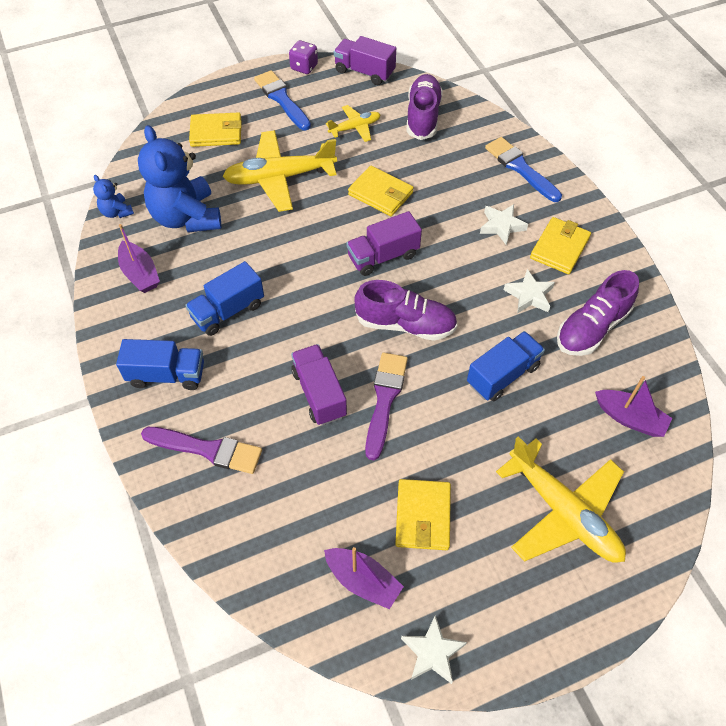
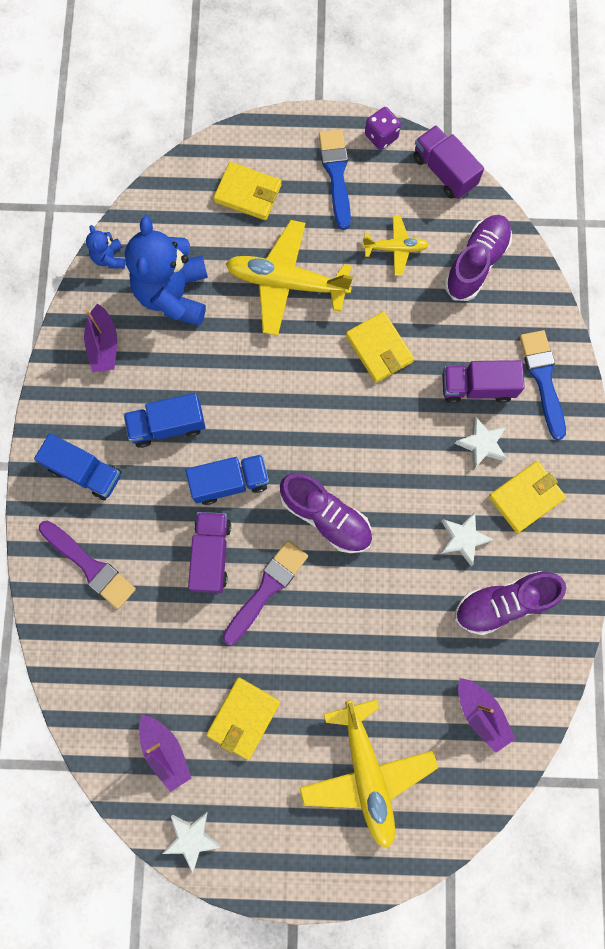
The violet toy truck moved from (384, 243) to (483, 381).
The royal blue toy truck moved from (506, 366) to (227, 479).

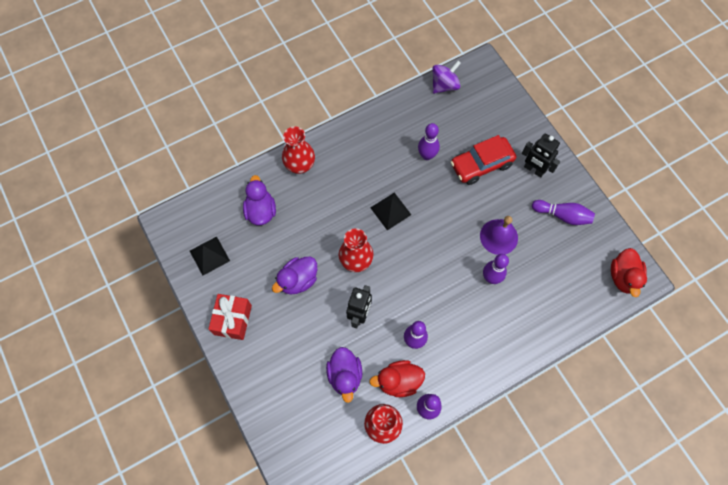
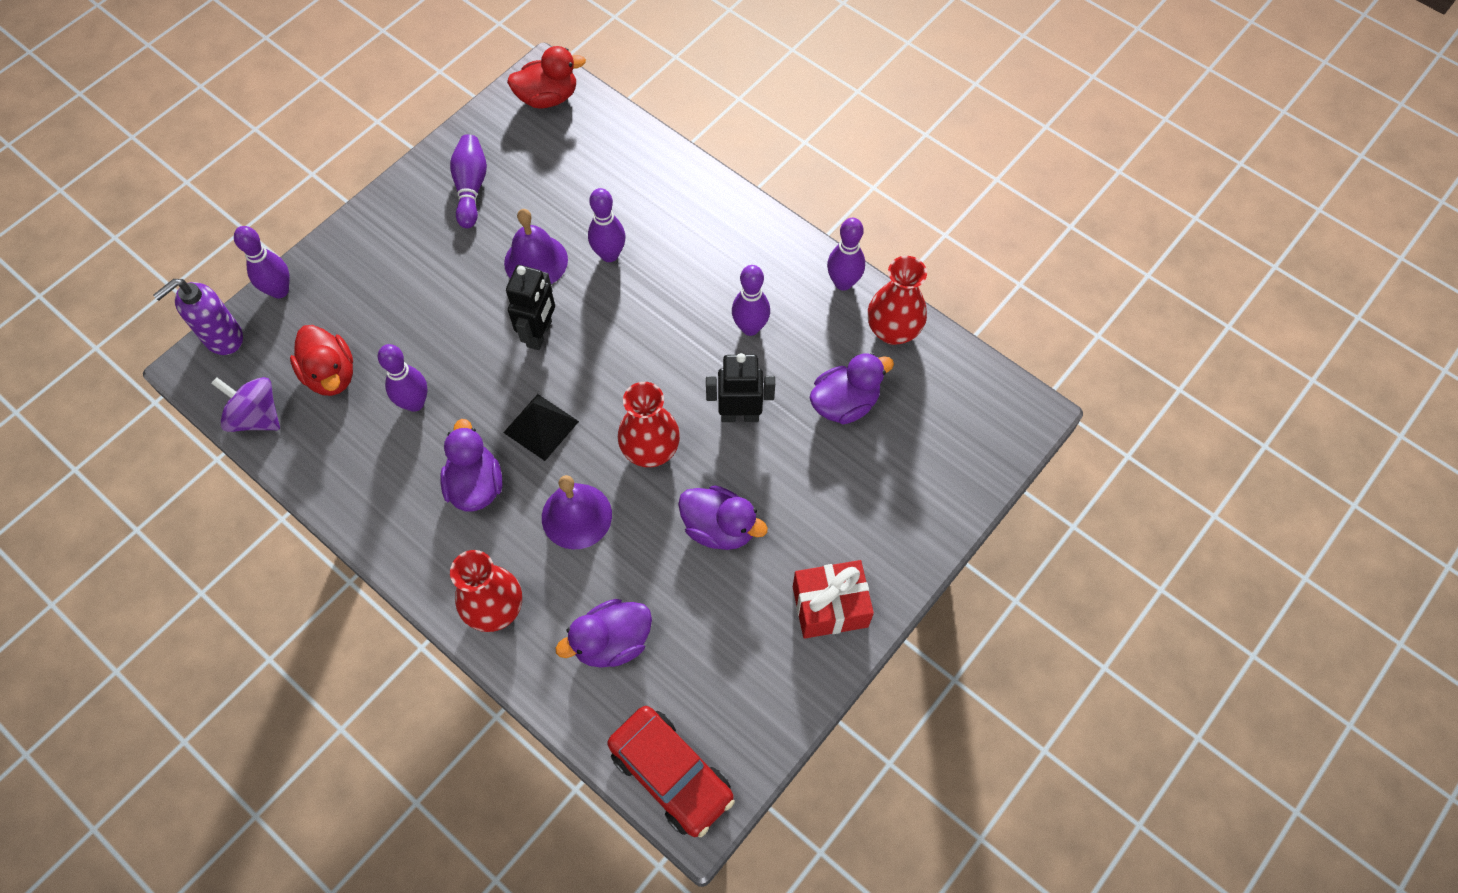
The black robot moved from (541, 155) to (530, 307).
The red toy car moved from (483, 160) to (670, 771).
The black solid pyramid at (210, 255) disappeared.
The red duck moved from (397, 378) to (321, 360).
The violet tenpin at (262, 262) appeared.
The violet pump bottle at (198, 317) appeared.
The violet duck at (471, 465) appeared.
The violet bell at (577, 512) appeared.

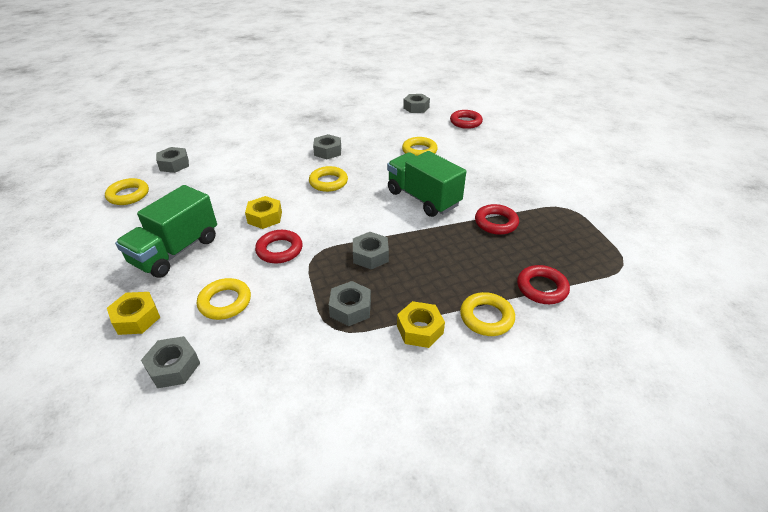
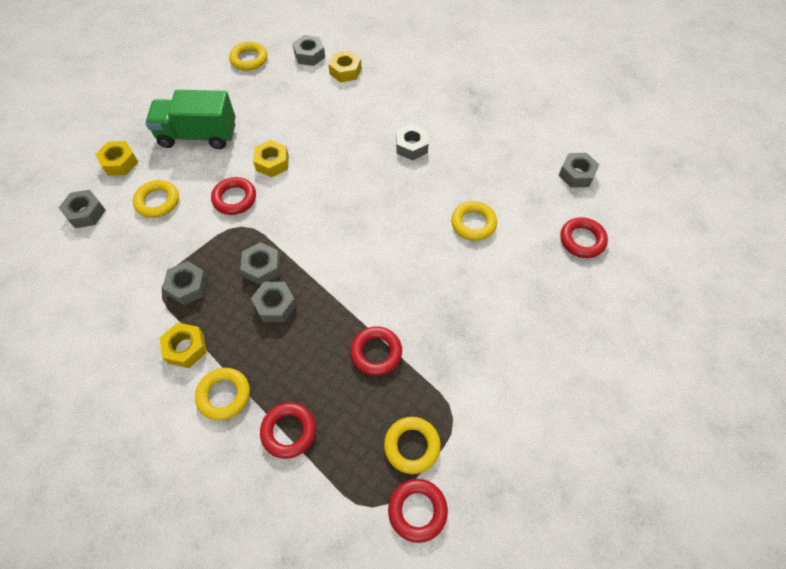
The emerald toy truck at (426, 184) disappeared.
The golden hoop moved from (328, 179) to (412, 445).
The golden hexagon nut at (345, 66) appeared.
The ash-grey hexagon nut at (274, 302) appeared.
The red hoop at (418, 511) appeared.

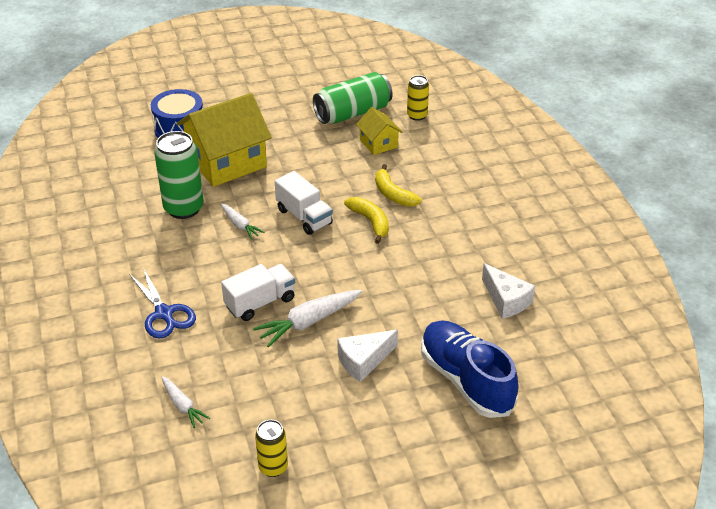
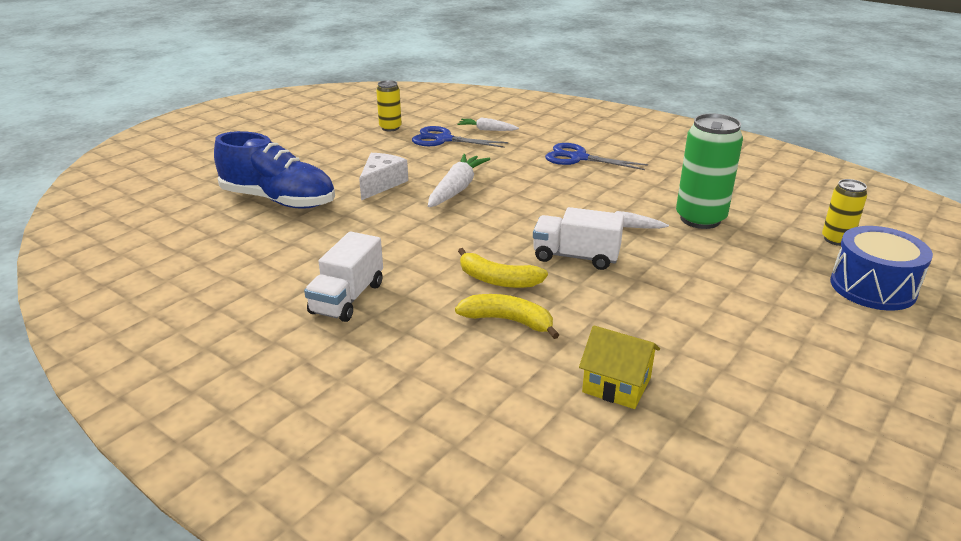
The emerald soda can at (352, 98) disappeared.
The golden soda can moved from (418, 98) to (844, 212).
The golden cottage at (224, 140) disappeared.
The snow-white cheese at (508, 291) disappeared.
The snow-white toy truck moved from (258, 292) to (343, 276).
The royal blue shears at (460, 137) appeared.

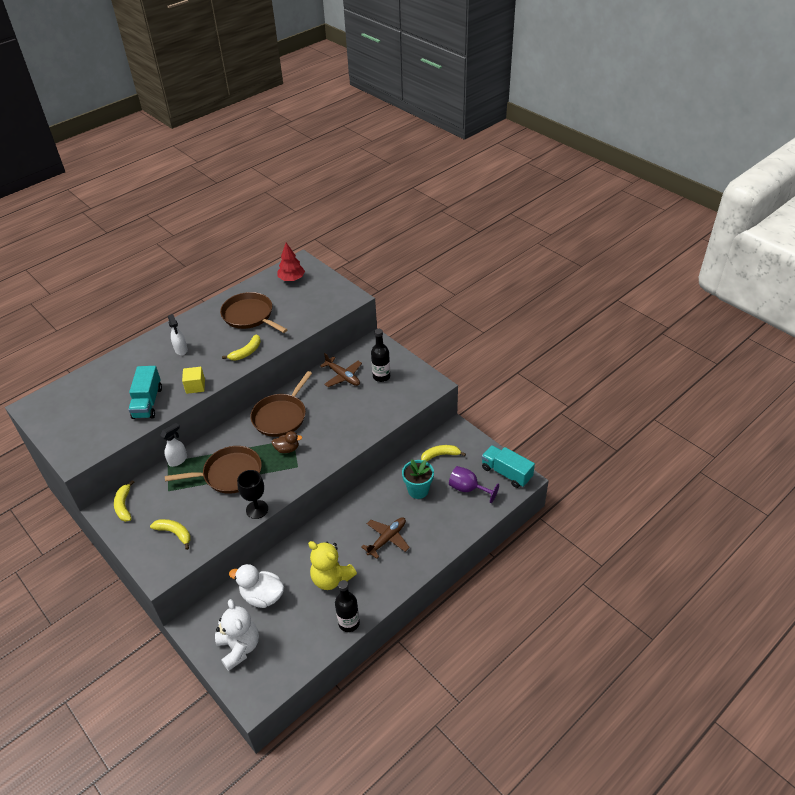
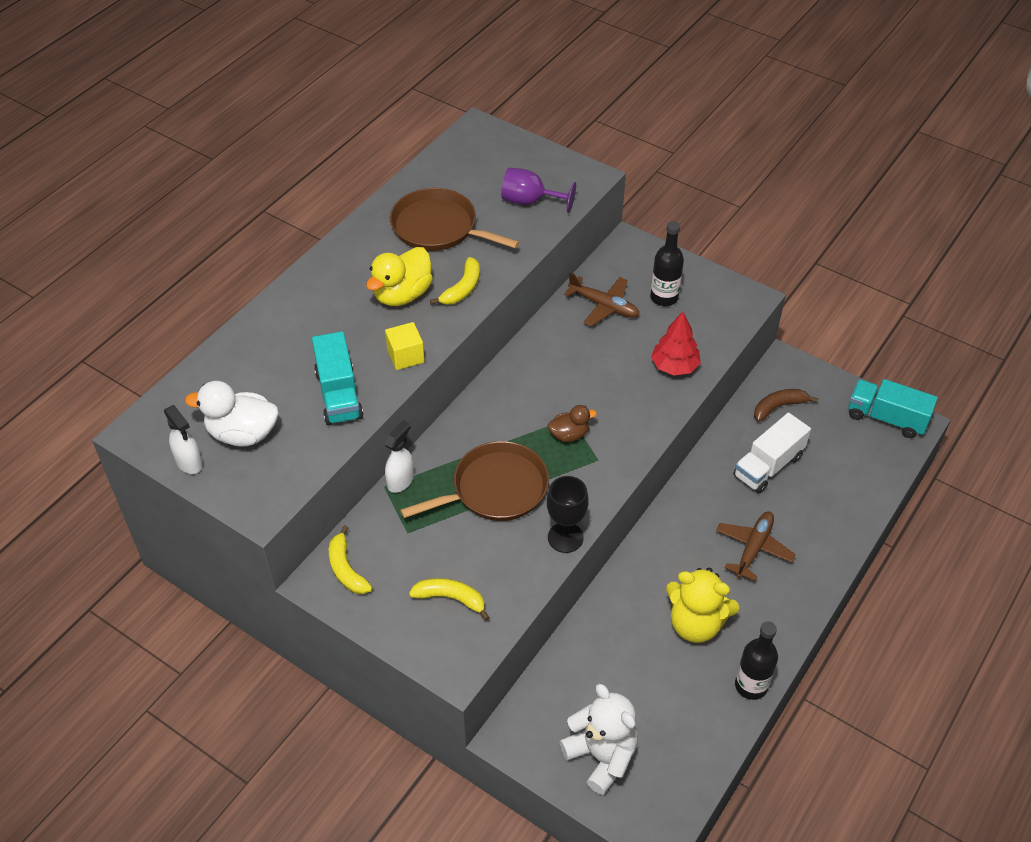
The red toy tree moved from (291, 262) to (676, 343).
The snow-white spray bottle moved from (178, 334) to (183, 439).
The brown skillet at (281, 404) disappeared.
The golden banana fruit at (443, 453) became the brown banana fruit at (786, 405).
The turquoise flower pot at (418, 479) was replaced by the snow-white toy truck at (772, 453).
The violet wine glass moved from (474, 484) to (538, 190).
The snow-white duck moved from (256, 586) to (232, 414).
The golden duck at (399, 276) appeared.

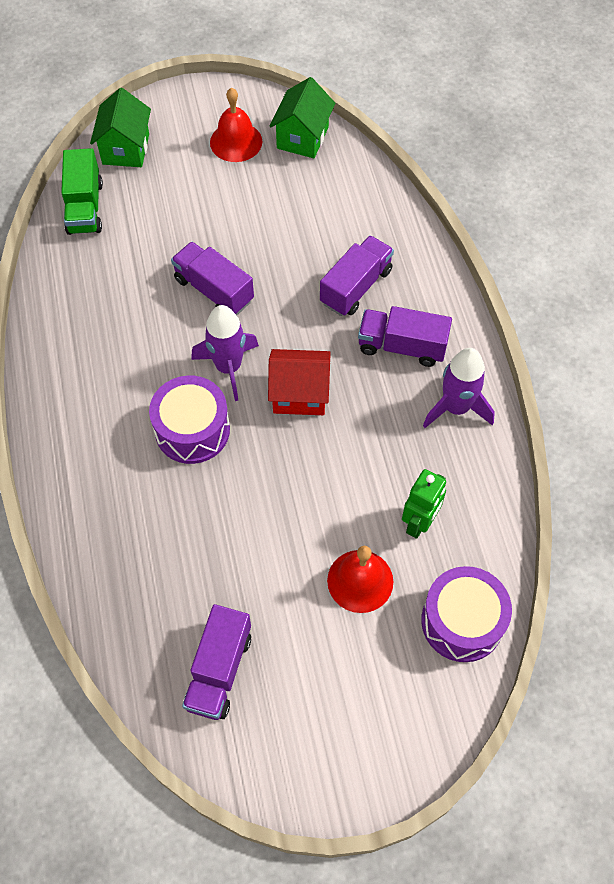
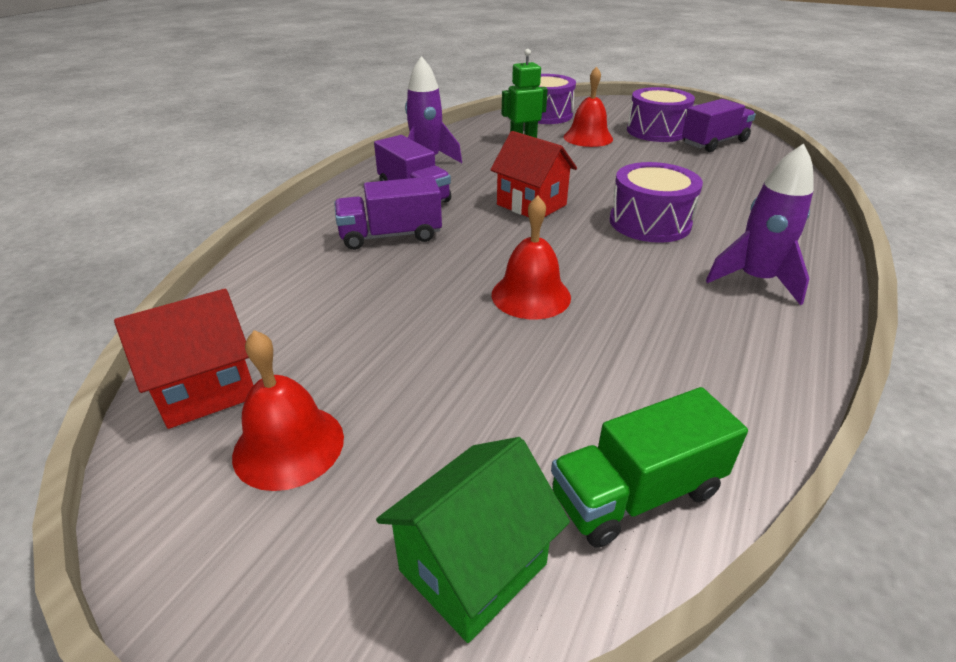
The emerald cottage at (302, 117) became the red cottage at (183, 359).
The emerald toy truck at (82, 191) turned 150 degrees counterclockwise.
The violet toy truck at (212, 278) was replaced by the red bell at (531, 258).
The violet rocket moved from (225, 353) to (760, 224).
The violet drum at (661, 114) appeared.

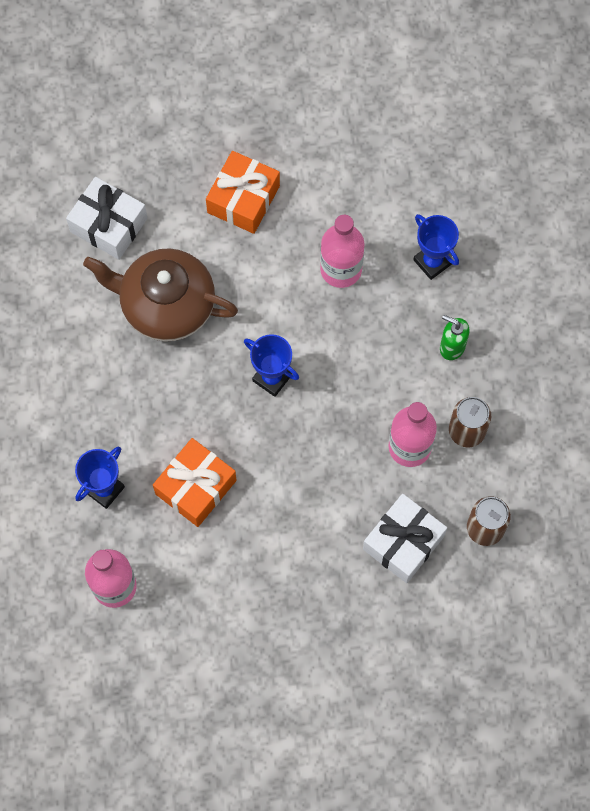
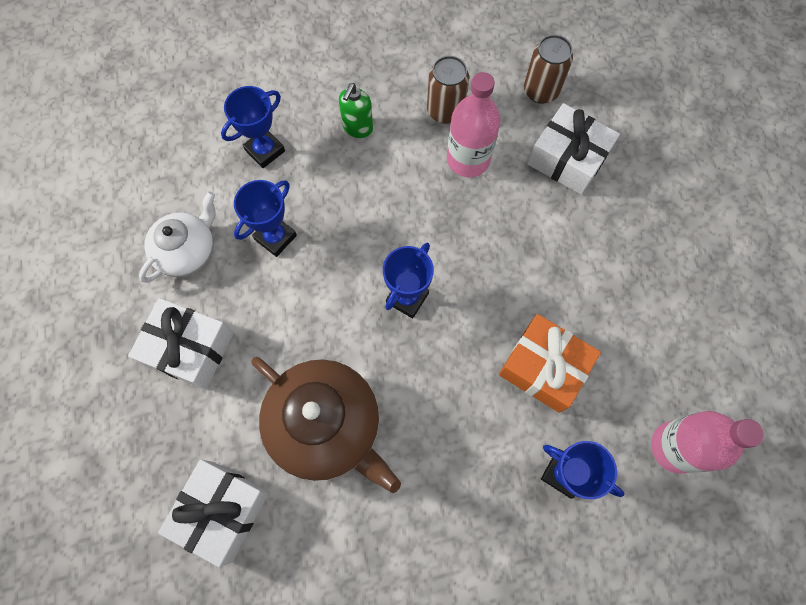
The orange-coloured wrapped gift at (243, 192) became the snow-white wrapped gift at (181, 343).
The rose-pink drink bottle at (342, 251) was replaced by the royal blue trophy at (265, 218).
The brown teapot at (160, 294) turned 60 degrees counterclockwise.
The snow-white teapot at (177, 237) appeared.

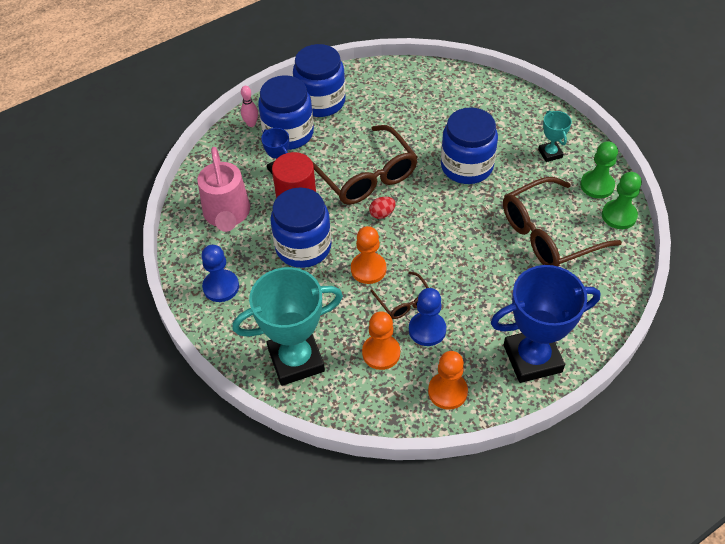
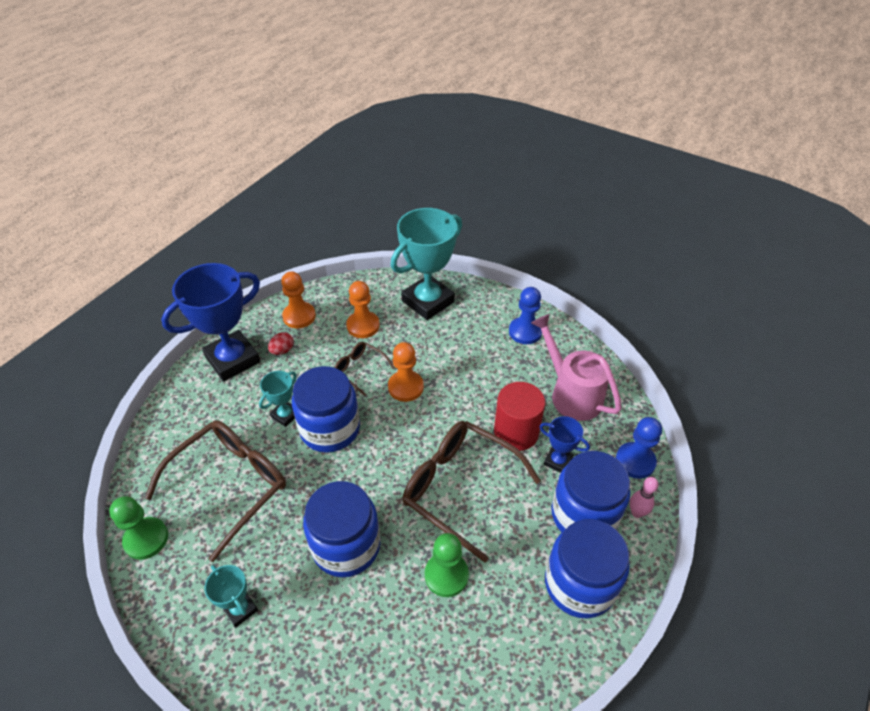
The emerald pawn moved from (599, 170) to (447, 565).
The royal blue preserve jar moved from (301, 227) to (326, 409).
The red toy egg moved from (382, 208) to (281, 343).
The royal blue pawn moved from (427, 317) to (639, 448).
The turquoise trophy at (278, 399) appeared.

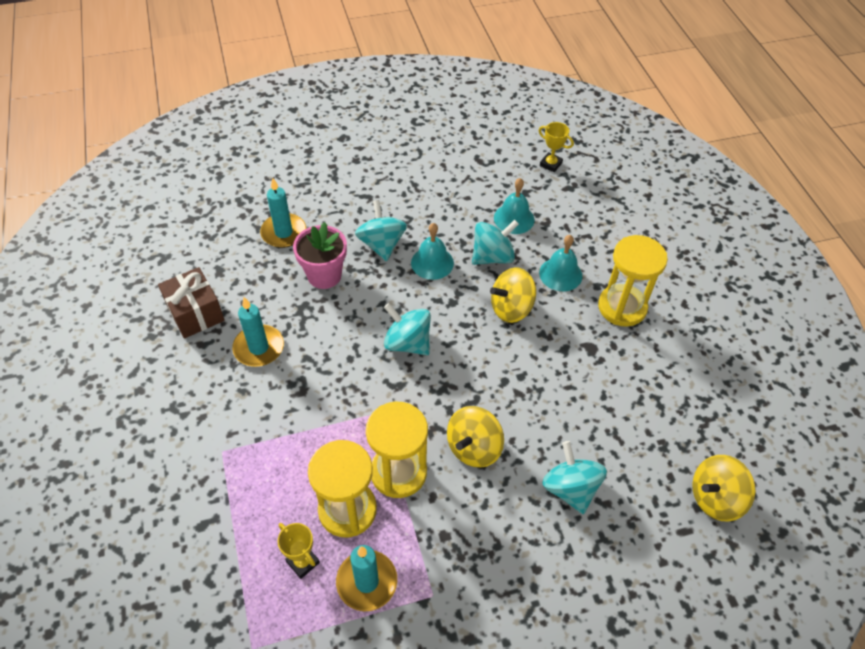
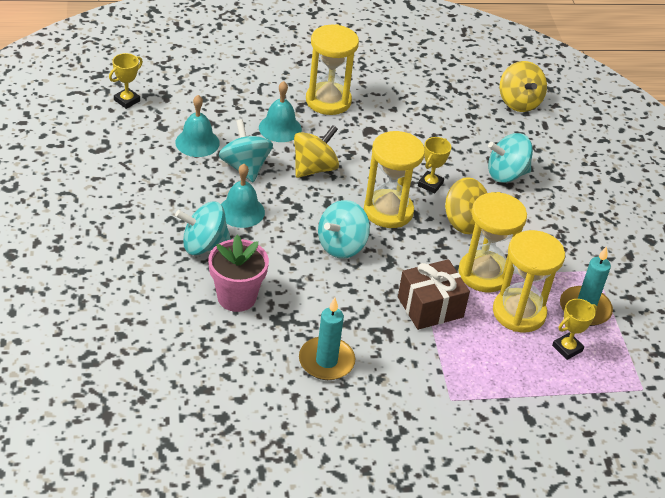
The turquoise candle at (283, 213) disappeared.
The brown wrapped gift moved from (191, 302) to (434, 294).
The golden spinning top at (513, 295) turned 120 degrees counterclockwise.
The golden hourglass at (394, 179) appeared.
The golden trophy at (434, 165) appeared.

